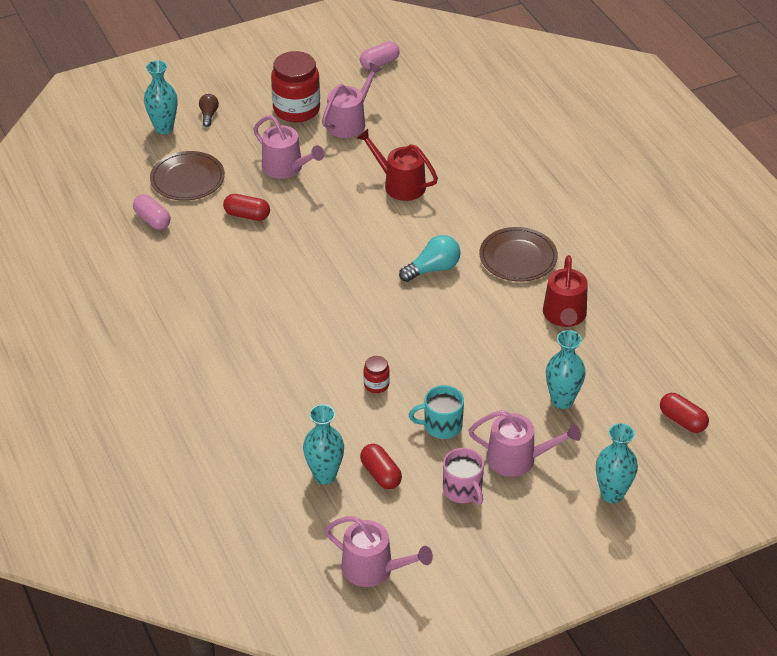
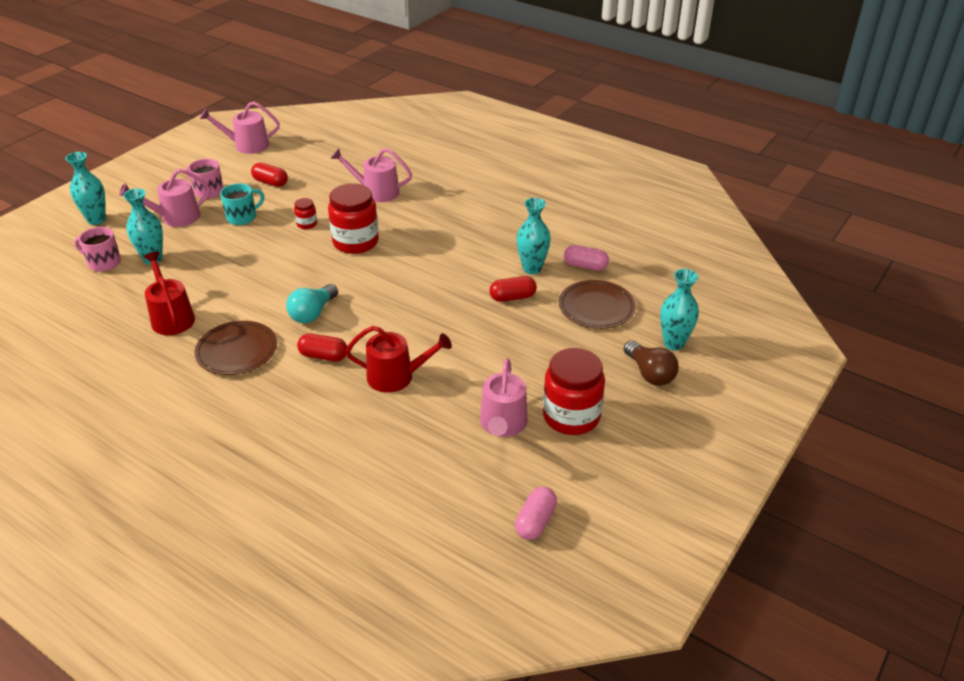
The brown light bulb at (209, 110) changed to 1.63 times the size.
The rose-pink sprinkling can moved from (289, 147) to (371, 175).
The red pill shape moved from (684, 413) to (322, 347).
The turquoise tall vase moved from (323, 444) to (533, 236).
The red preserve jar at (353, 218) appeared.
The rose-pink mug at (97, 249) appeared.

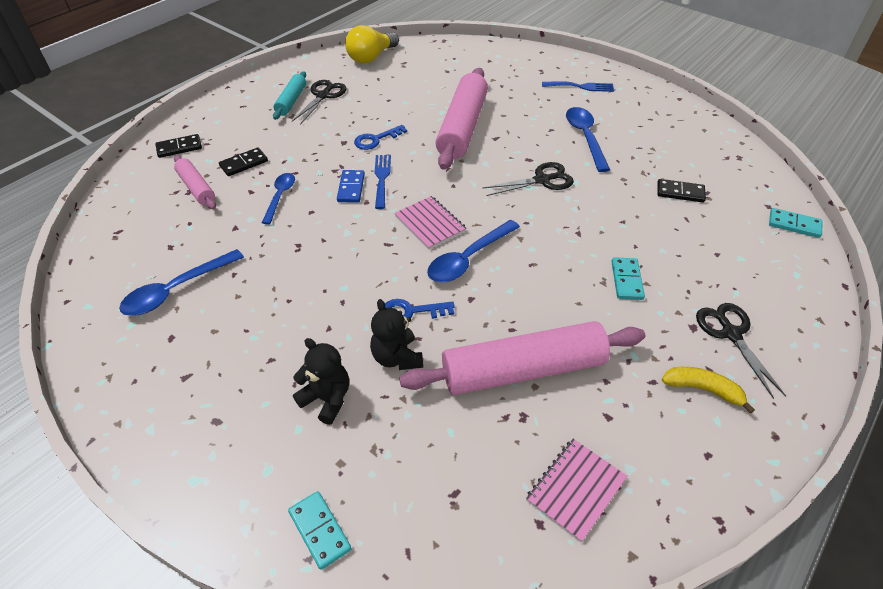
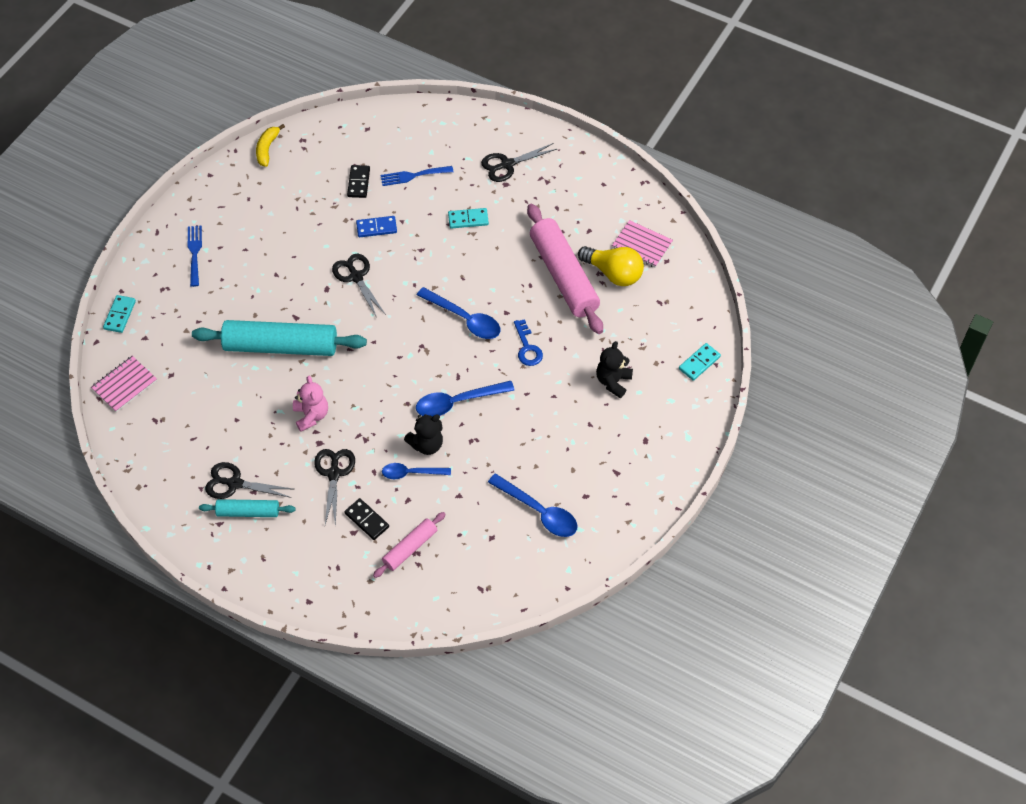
The golden light bulb moved from (372, 44) to (611, 266).
The rose-pink pastry roller at (461, 119) became the turquoise pastry roller at (279, 338).
The royal blue spoon moved from (588, 139) to (465, 399).
The royal blue key at (380, 137) was replaced by the rose-pink teddy at (310, 404).
The black domino tile at (178, 146) disappeared.
The royal blue dinner fork moved from (382, 182) to (417, 176).
The royal blue domino tile moved from (351, 186) to (376, 226).
The rose-pink notepad moved from (431, 223) to (124, 384).
The turquoise domino tile moved from (795, 223) to (119, 314).
The black teddy moved from (396, 334) to (423, 434).
The golden banana fruit moved from (708, 390) to (270, 145).
The black shears at (334, 488) appeared.

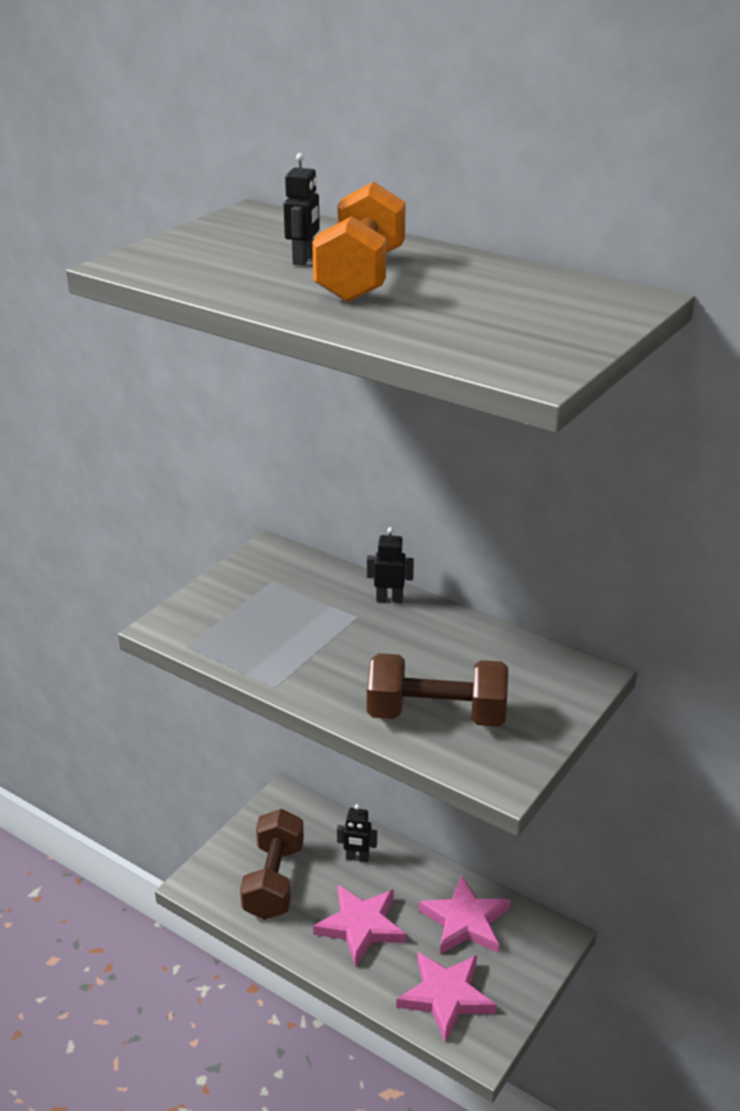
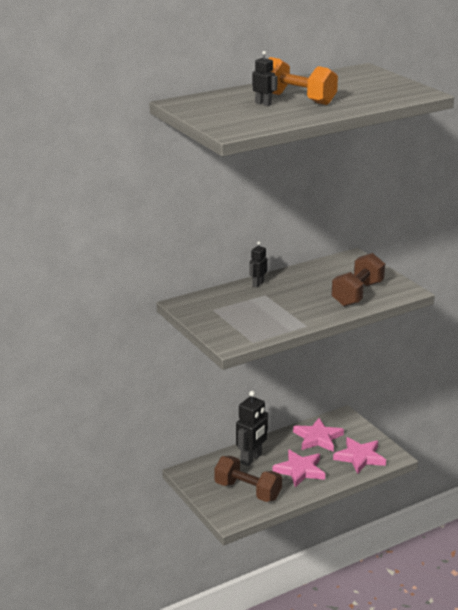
The black robot at (357, 833) changed to 1.83 times the size.

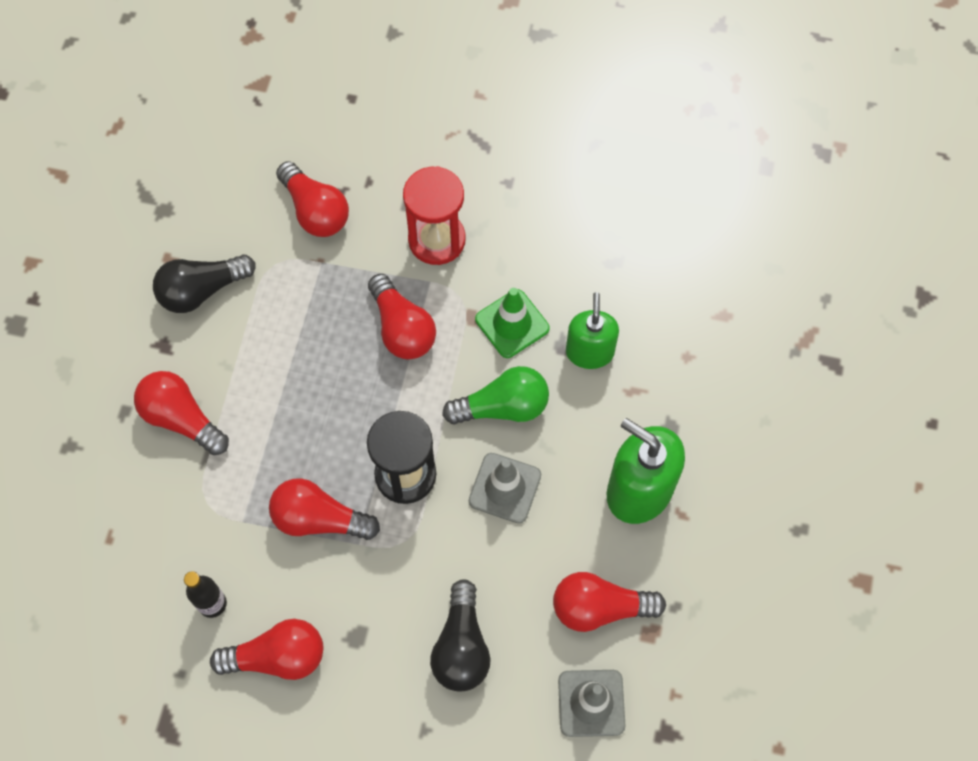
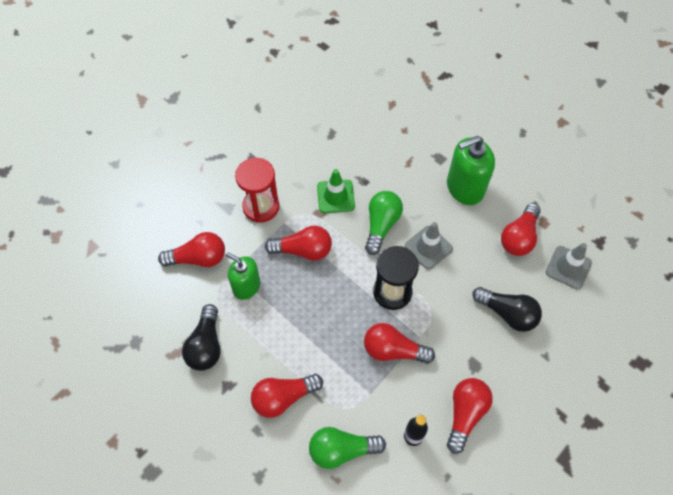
The emerald pump bottle moved from (592, 330) to (242, 276).
The red light bulb at (324, 509) turned 60 degrees clockwise.
The emerald light bulb at (347, 448) appeared.

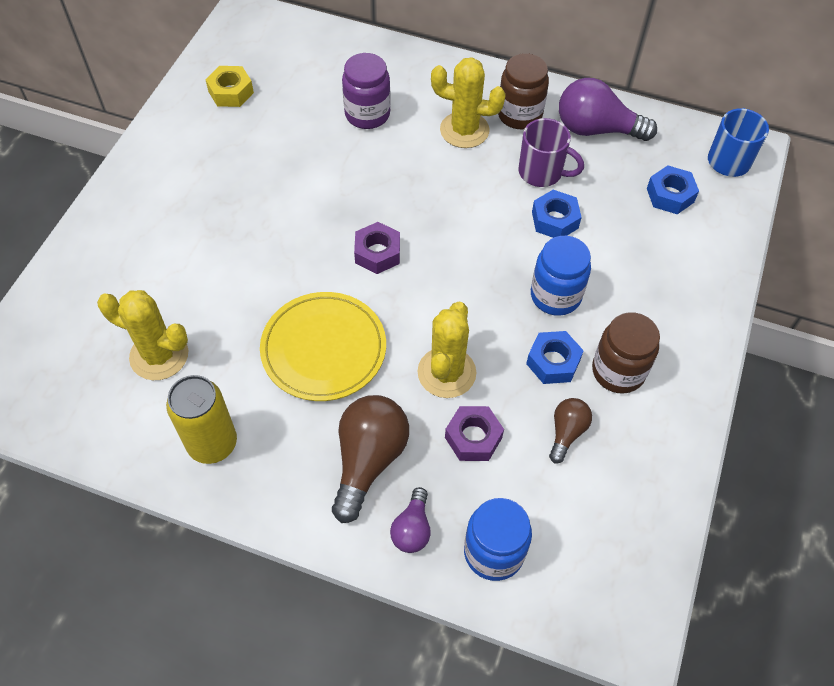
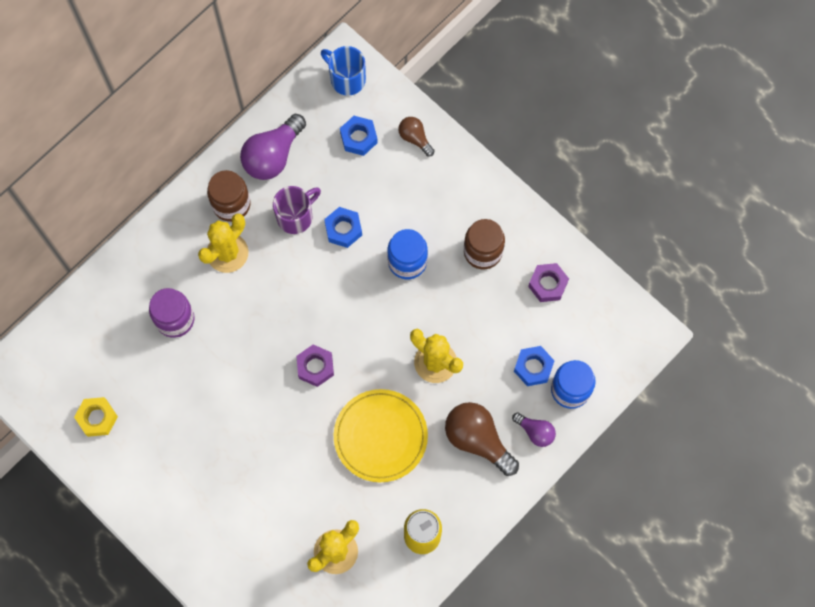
The royal blue hexagon nut moved from (555, 357) to (534, 366).
The brown light bulb moved from (570, 431) to (416, 136).
The violet hexagon nut moved from (474, 433) to (548, 282).

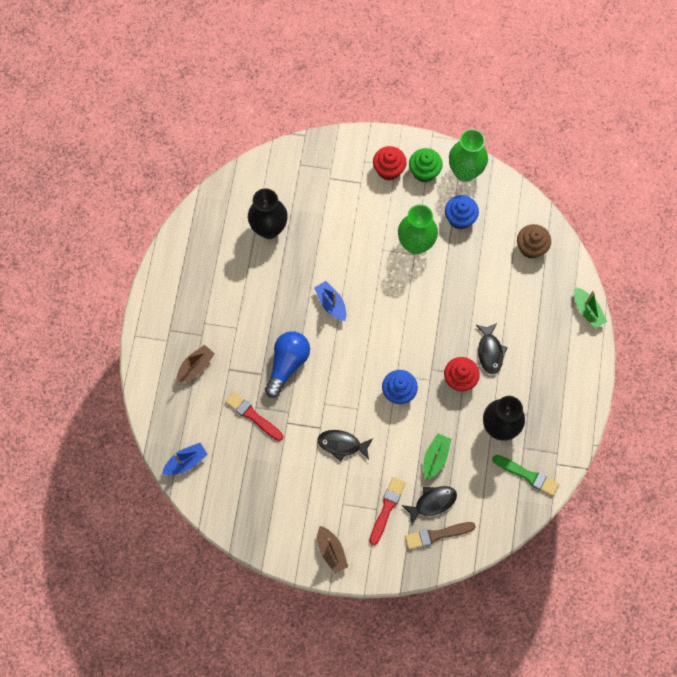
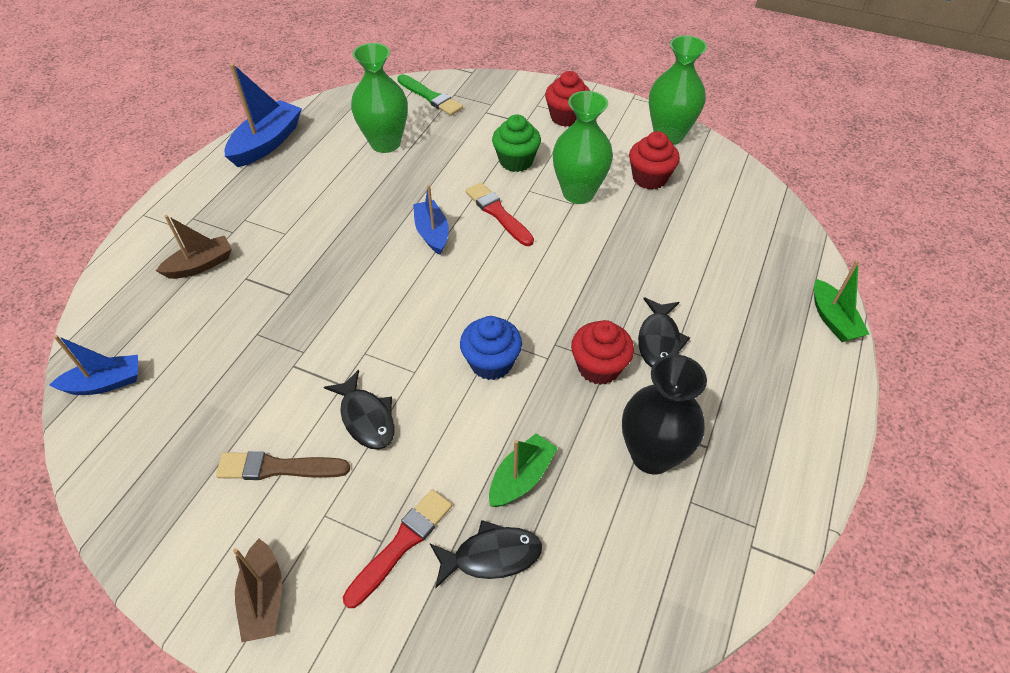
The emerald fairy cake moved from (426, 165) to (516, 143).
The black tall vase at (268, 213) became the emerald tall vase at (379, 98).
The royal blue fairy cake at (462, 212) became the red fairy cake at (654, 160).
The brown fairy cake at (534, 241) disappeared.
The royal blue light bulb at (287, 364) disappeared.
The red paint brush moved from (254, 416) to (500, 214).
The black toy fish at (345, 445) turned 150 degrees counterclockwise.
The emerald paint brush moved from (526, 475) to (430, 95).
The brown paint brush moved from (440, 536) to (283, 465).
The royal blue sailboat at (263, 115) appeared.

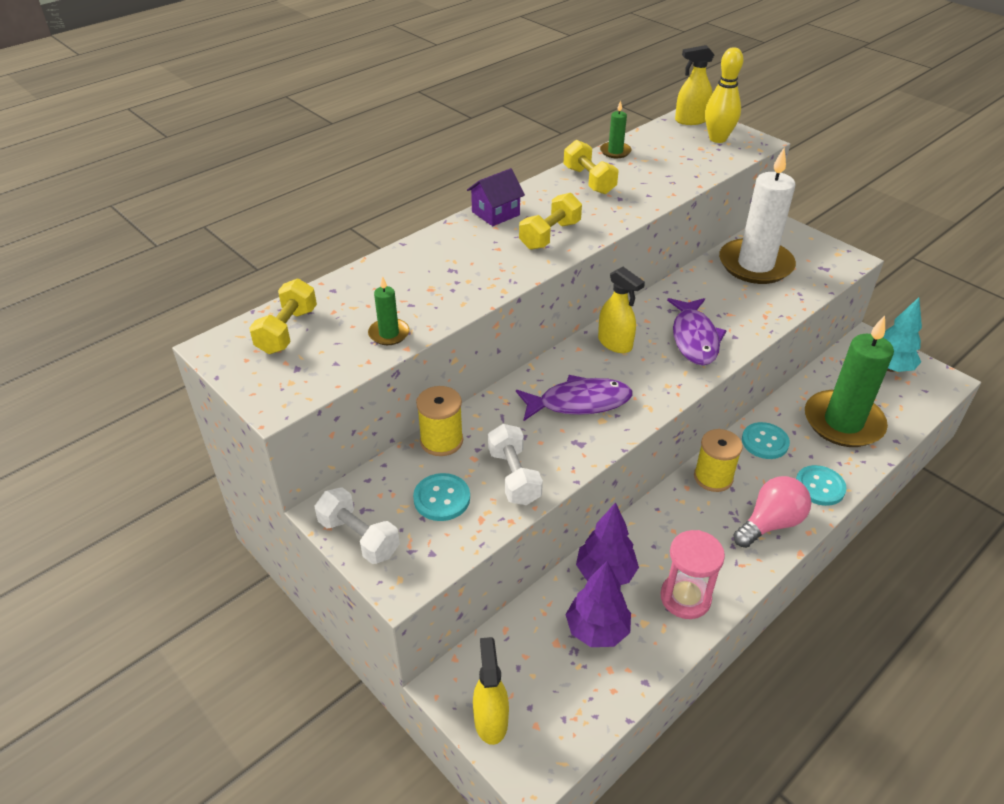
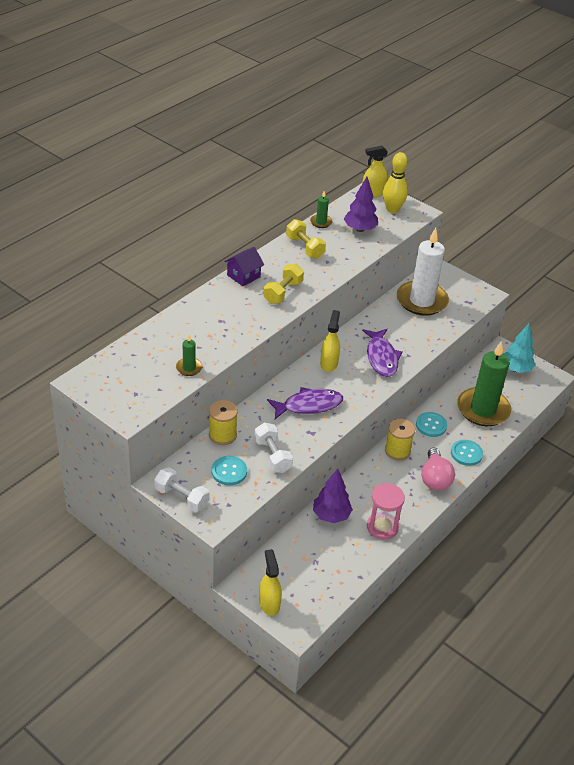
The golden spray bottle at (621, 310) turned 120 degrees counterclockwise.
The golden hand weight at (283, 316) disappeared.
The rose-pink light bulb at (772, 512) turned 135 degrees clockwise.
The violet toy tree moved from (598, 604) to (361, 204).

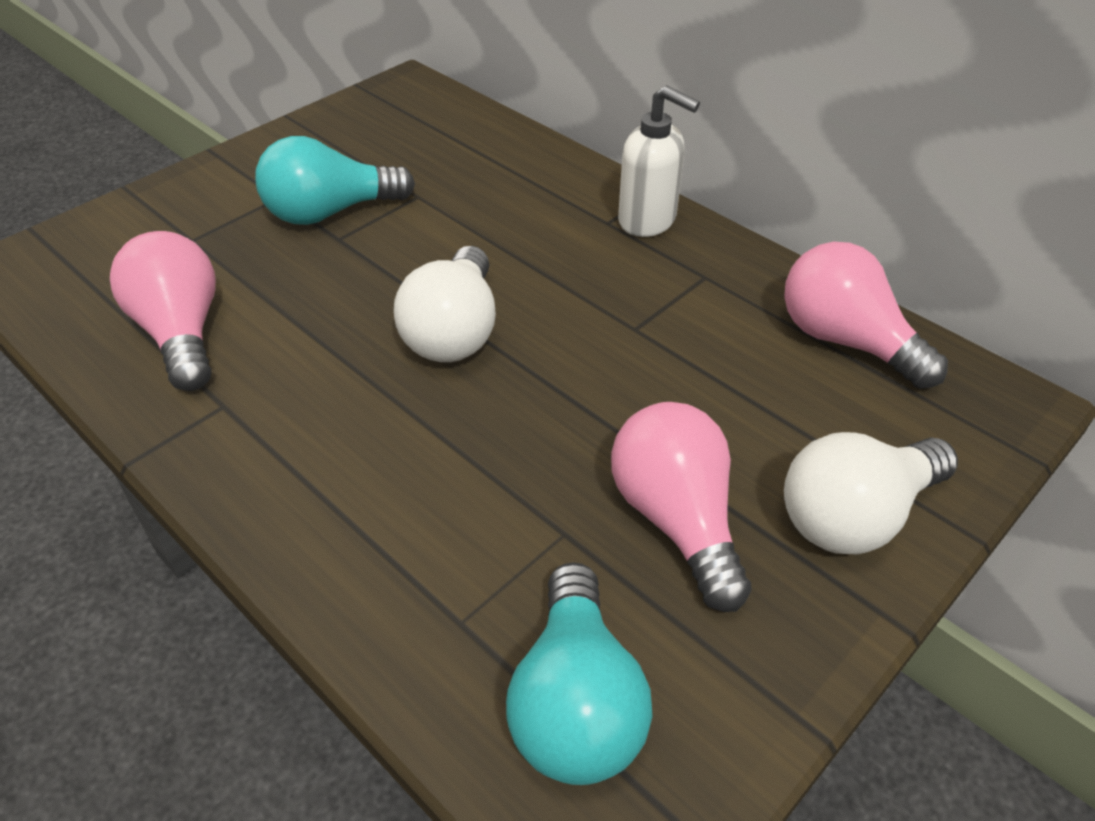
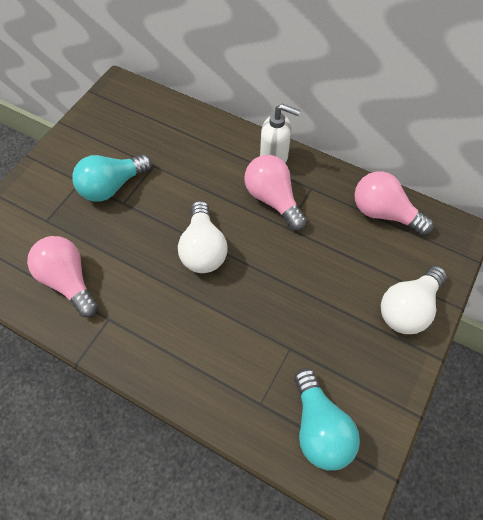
The rose-pink light bulb moved from (681, 507) to (275, 192).

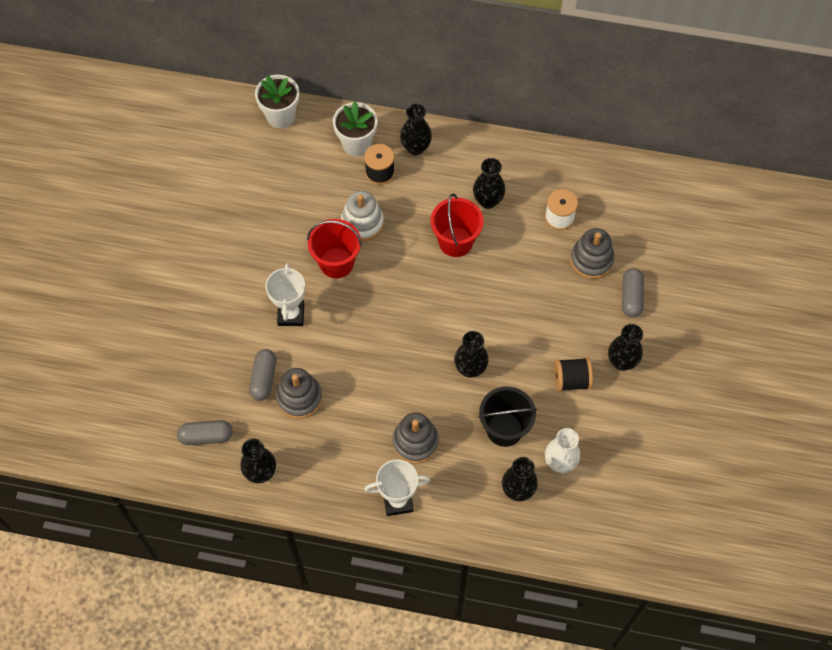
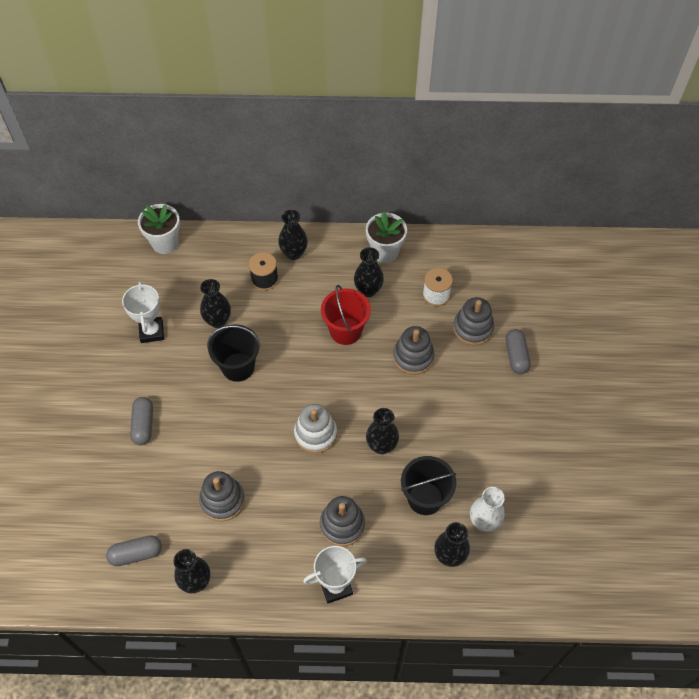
The snow-white flower pot moved from (355, 128) to (386, 237).
The snow-white stacking toy moved from (362, 216) to (315, 428).
The red bucket at (334, 248) became the black bucket at (233, 353).
The snow-white trophy moved from (285, 294) to (143, 312).
The black tall vase moved from (625, 347) to (215, 303).
The ash-grey pill shape moved from (262, 375) to (141, 421).
The black spool at (574, 374) disappeared.
The ash-grey stacking toy at (414, 350) appeared.

